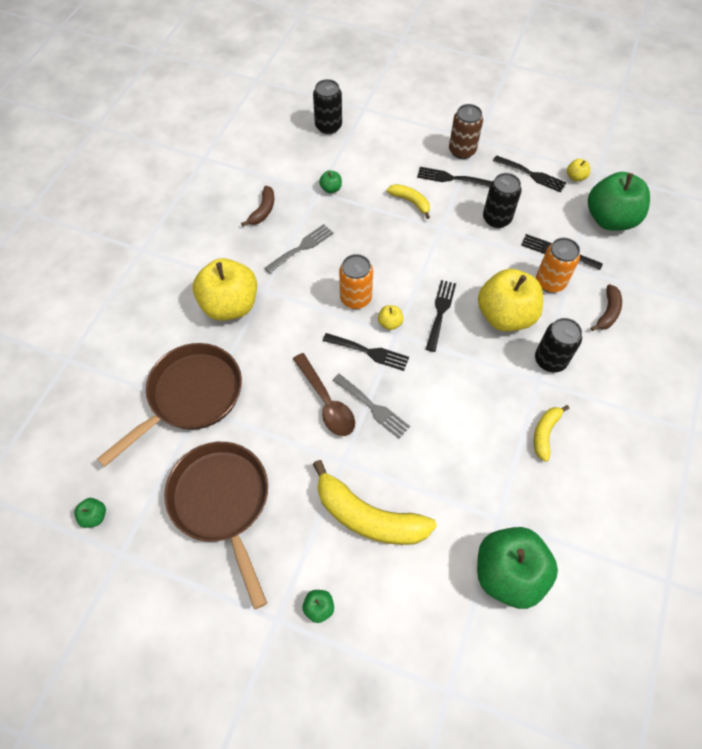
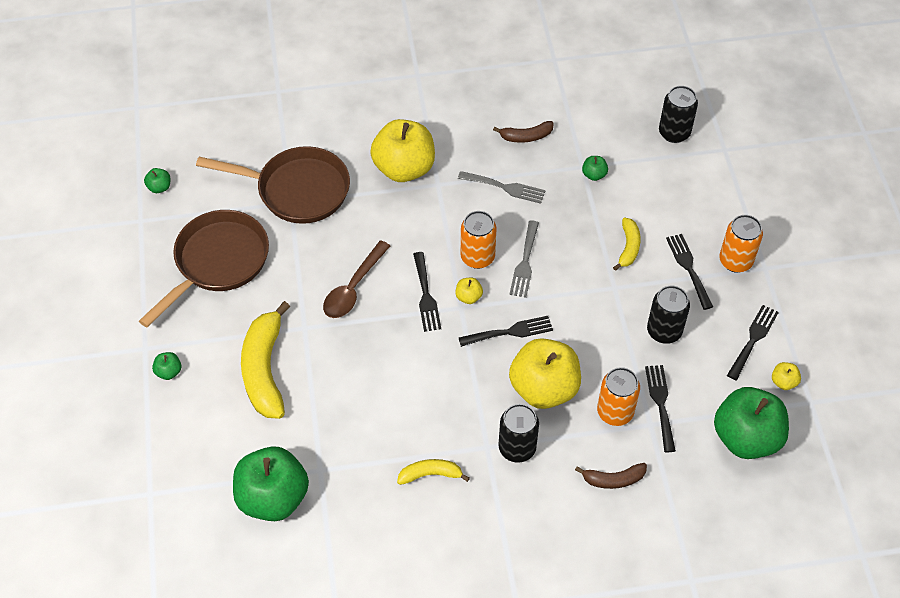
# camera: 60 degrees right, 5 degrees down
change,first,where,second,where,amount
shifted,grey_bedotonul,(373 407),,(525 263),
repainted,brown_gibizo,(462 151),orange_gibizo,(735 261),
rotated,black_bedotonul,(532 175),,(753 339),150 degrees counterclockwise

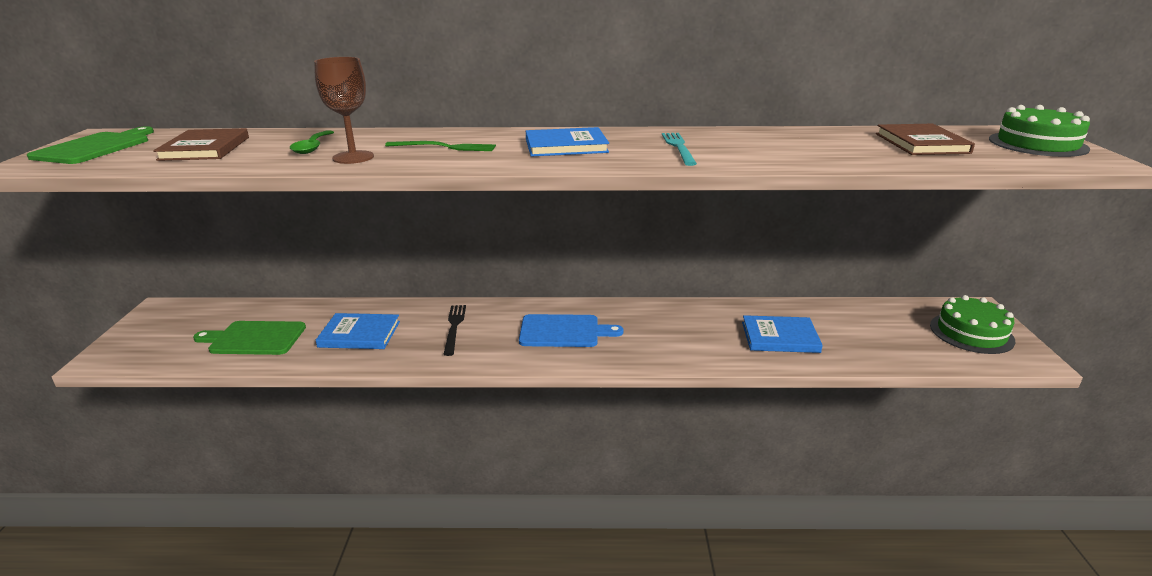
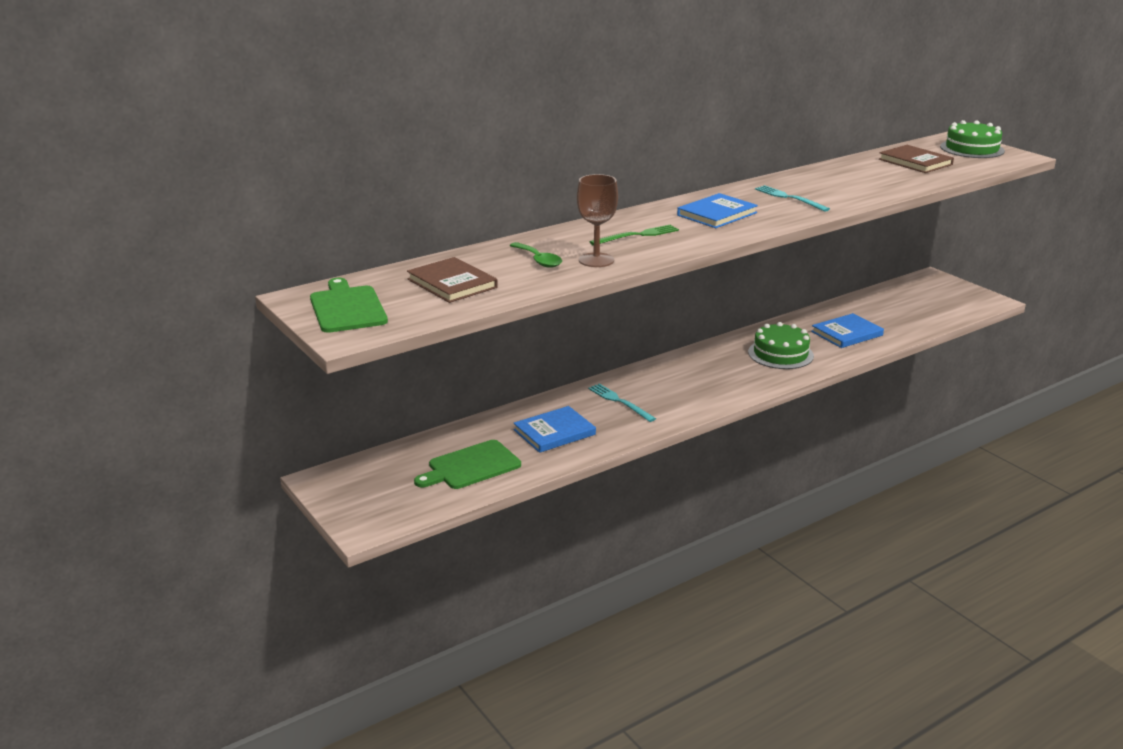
# camera: 35 degrees left, 0 degrees up
change,first,where,second,where,amount
repainted,black_bedotonul,(454 327),turquoise_bedotonul,(619 402),
shifted,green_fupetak,(971 333),,(780 354),
gone,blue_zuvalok,(563 331),,,

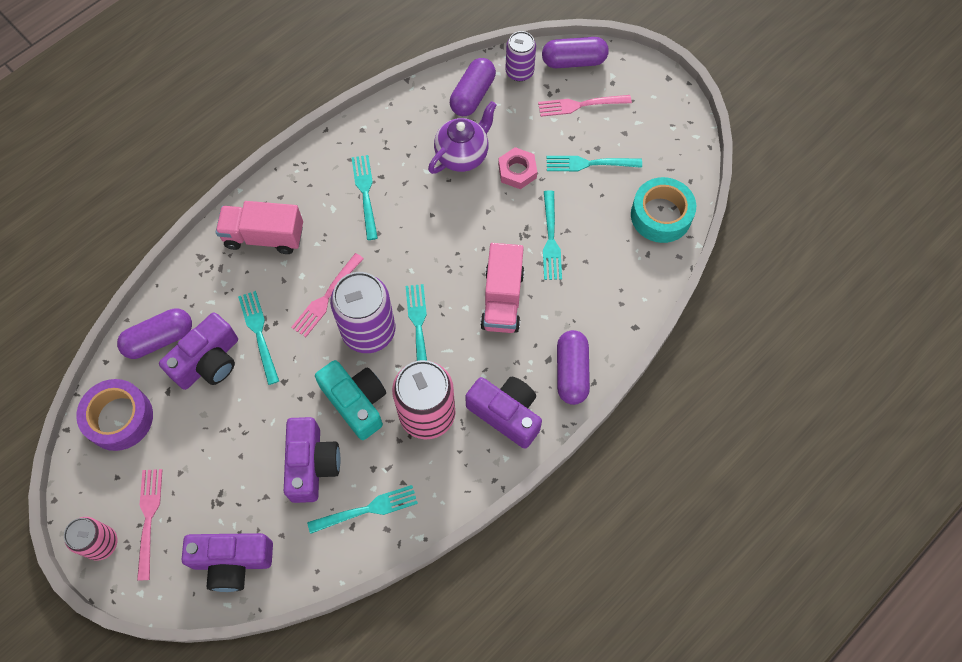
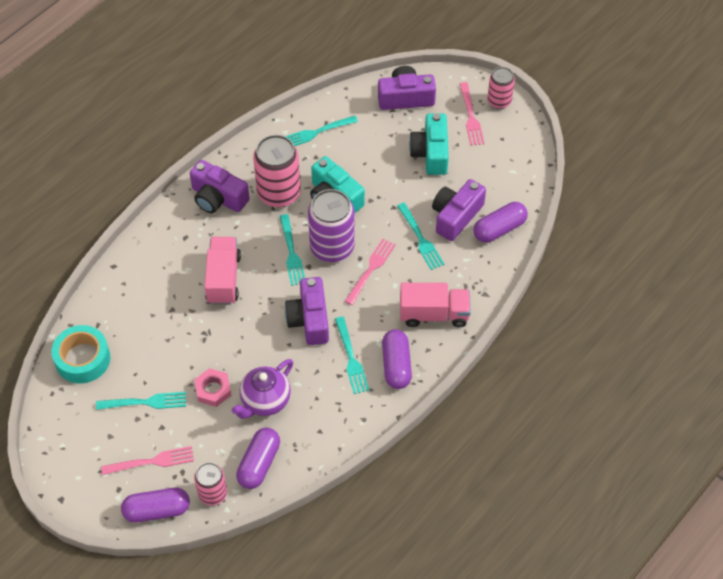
# camera: 175 degrees right, 10 degrees down
change,first,where,second,where,amount
repainted,purple_gibizo,(519 72),pink_gibizo,(213 493),
shifted,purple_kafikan,(312 464),,(309 319),
shifted,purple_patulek,(571 372),,(396 365),
new,,,turquoise_kafikan,(431 153),
gone,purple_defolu,(119 418),,,
gone,turquoise_bedotonul,(551 239),,,

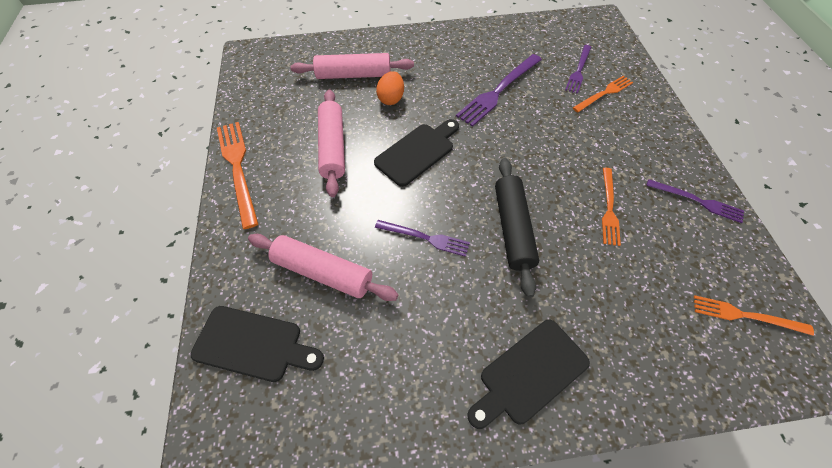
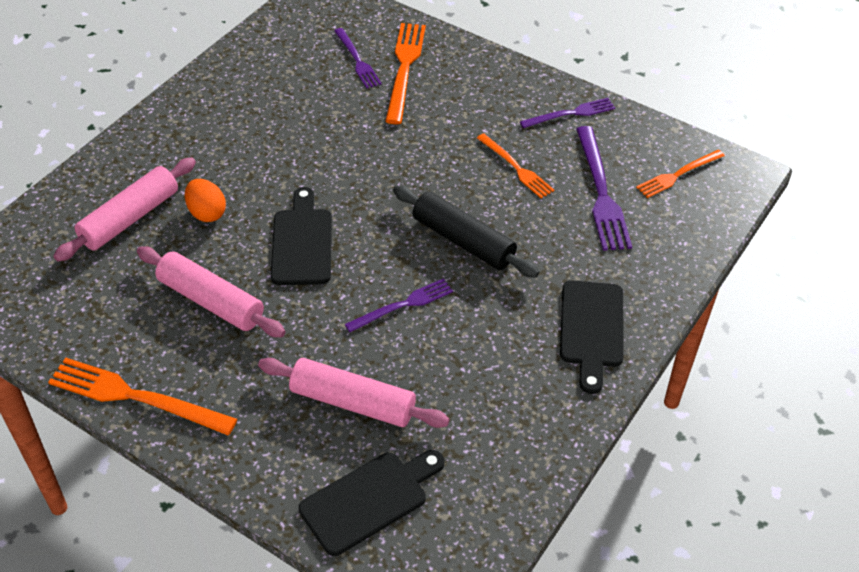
# camera: 50 degrees left, 10 degrees down
change,first,where,second,where,amount
rotated,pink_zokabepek,(323 272),,(352 402),45 degrees clockwise
scaled,orange_bedotonul,(604 93),,(404 68),x1.60
shifted,purple_bedotonul,(498 91),,(601 192),

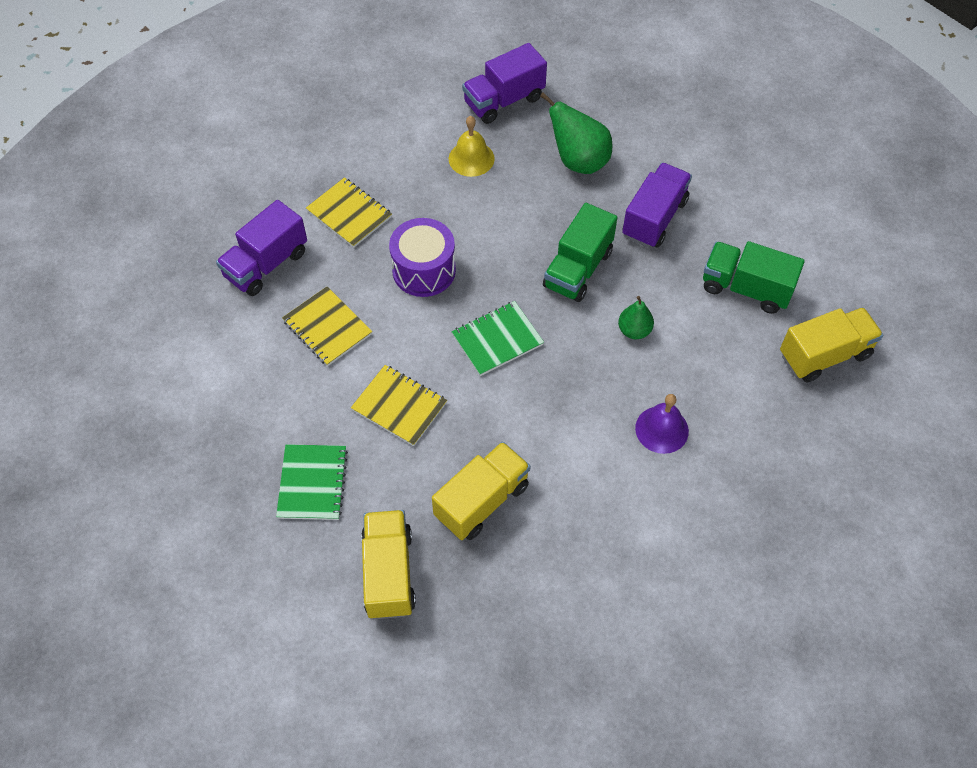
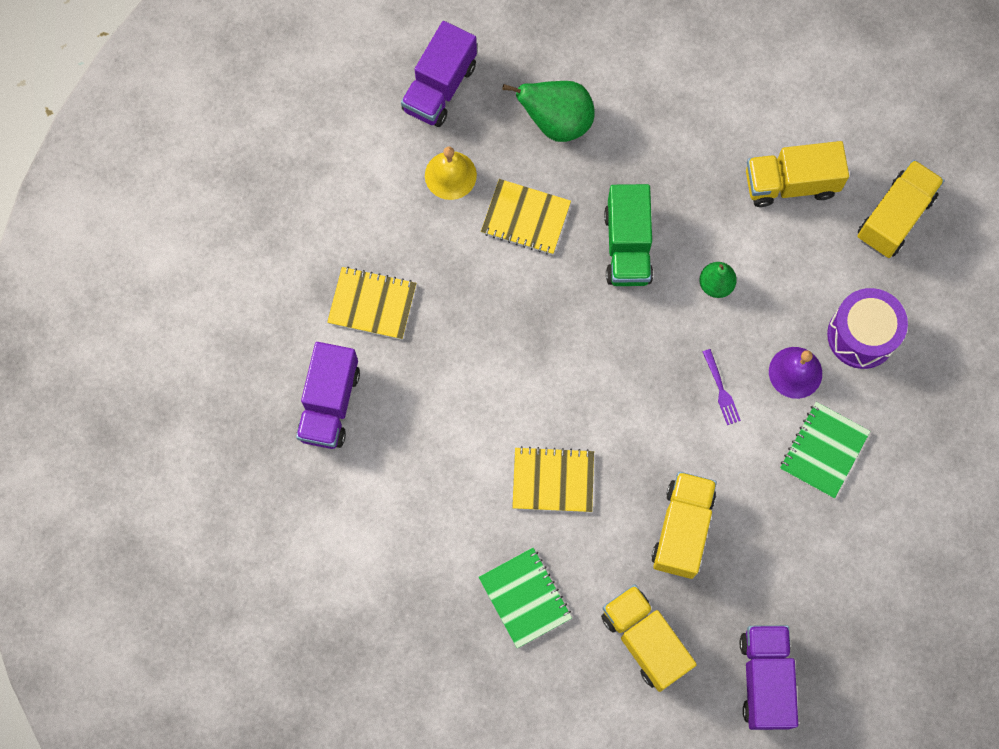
# camera: 30 degrees left, 15 degrees up
change,first,where,second,where,amount
shifted,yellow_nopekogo,(327 327),,(525 218),
new,,,purple_bedotonul,(720 389),
shifted,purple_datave,(654 218),,(764 679),
repainted,green_datave,(746 288),yellow_datave,(790 183),
shifted,green_nopekogo,(497 339),,(823 450),
shifted,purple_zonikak,(424 270),,(861 335),

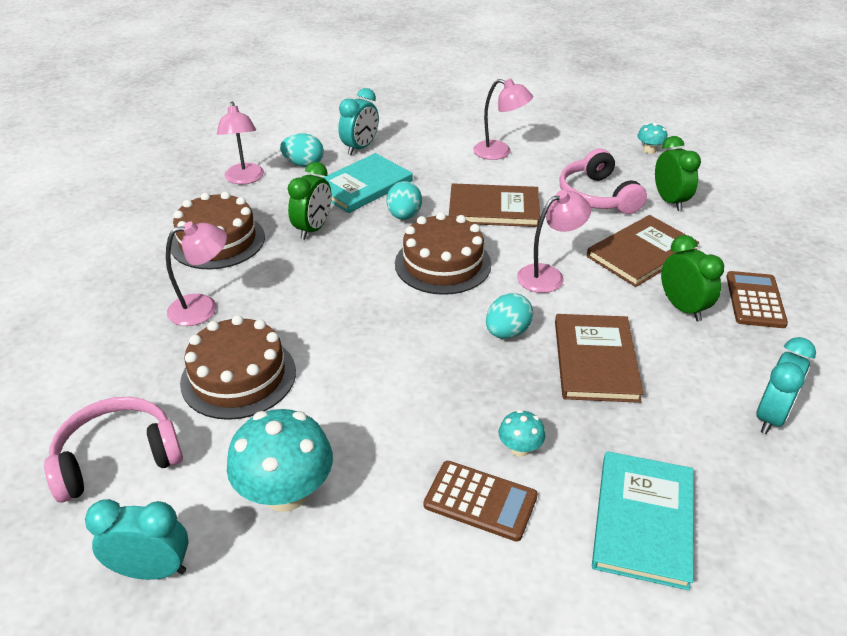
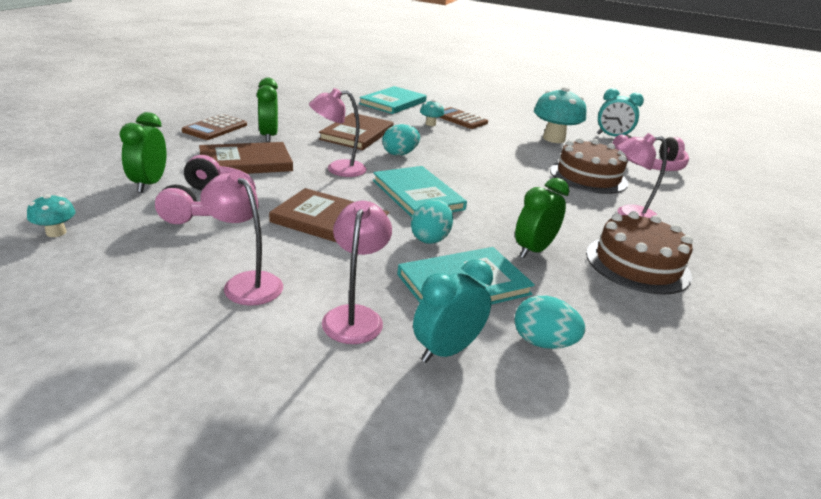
# camera: 165 degrees left, 10 degrees down
change,first,where,second,where,amount
shifted,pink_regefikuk,(244 179),,(355 316),
swapped,brown_fupetak,(443 264),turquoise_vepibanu,(417 195),
gone,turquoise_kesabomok,(771 417),,,

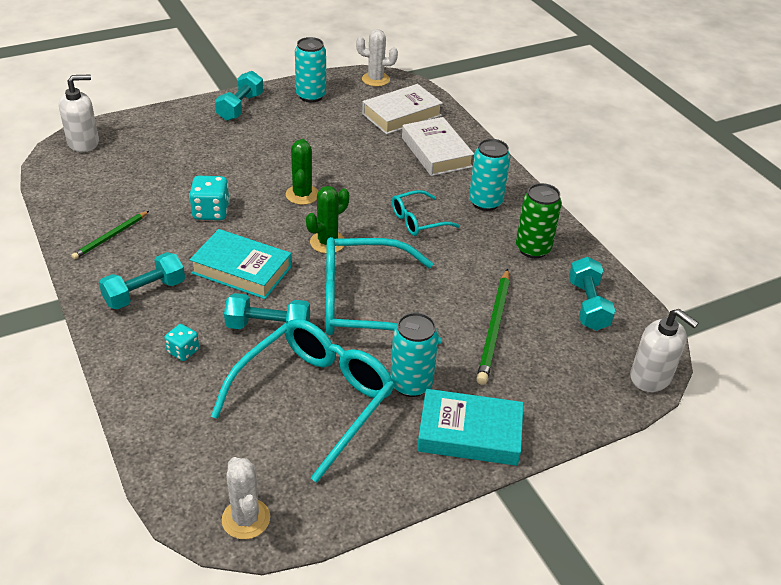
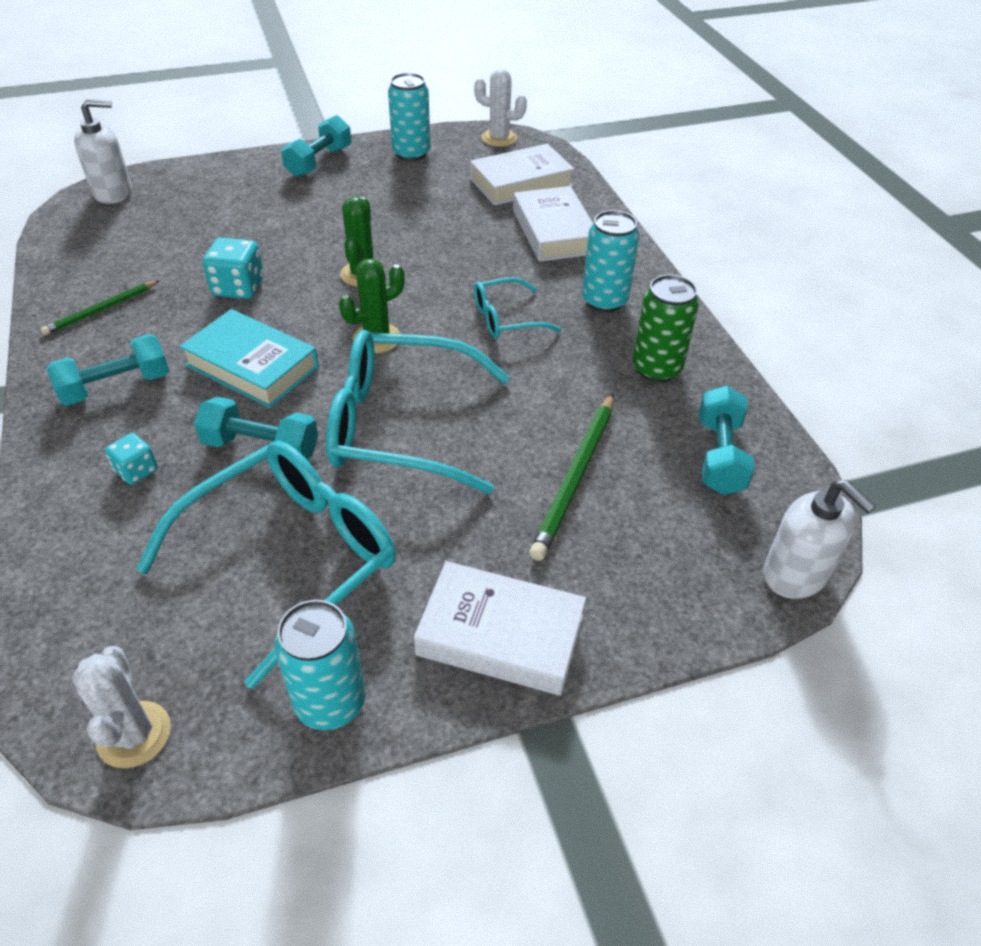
# camera: 10 degrees right, 5 degrees up
change,first,where,second,where,amount
shifted,turquoise_gibizo,(411 384),,(330 702),
repainted,turquoise_vepibanu,(469 433),white_vepibanu,(500 635),

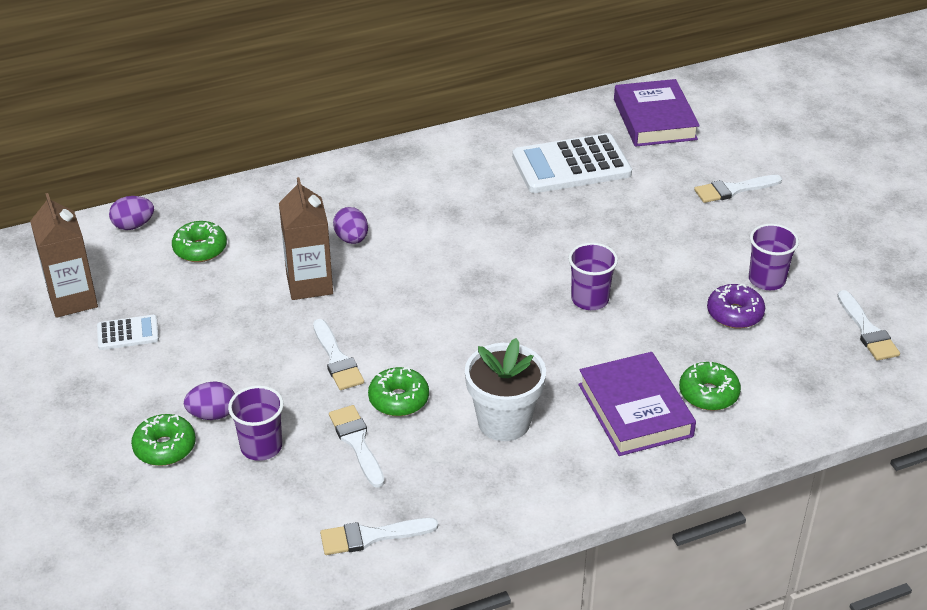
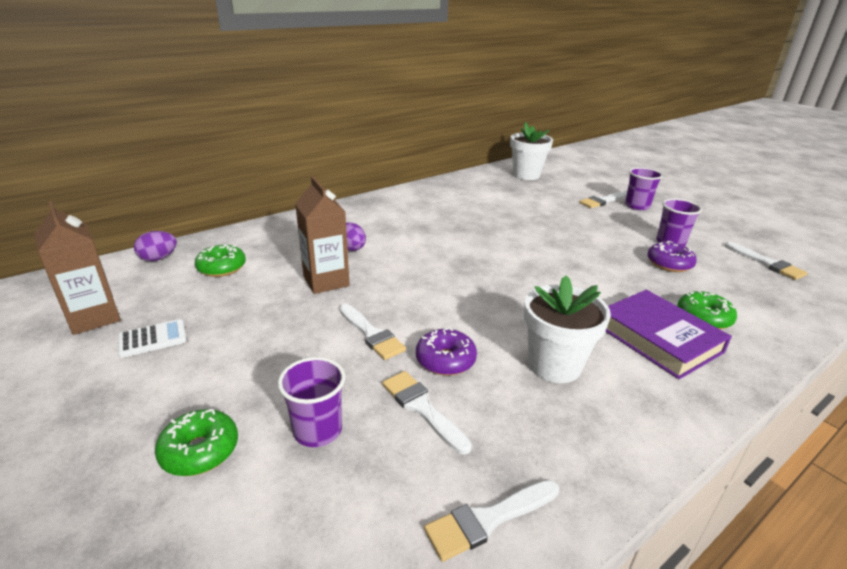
# camera: 15 degrees left, 10 degrees down
change,first,where,second,where,amount
repainted,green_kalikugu,(398 399),purple_kalikugu,(445 360),
swapped,purple_vepibanu,(655 119),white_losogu,(526 175),
shifted,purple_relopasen,(590 299),,(637 206),
gone,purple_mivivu,(212 414),,,
gone,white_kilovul,(571 165),,,

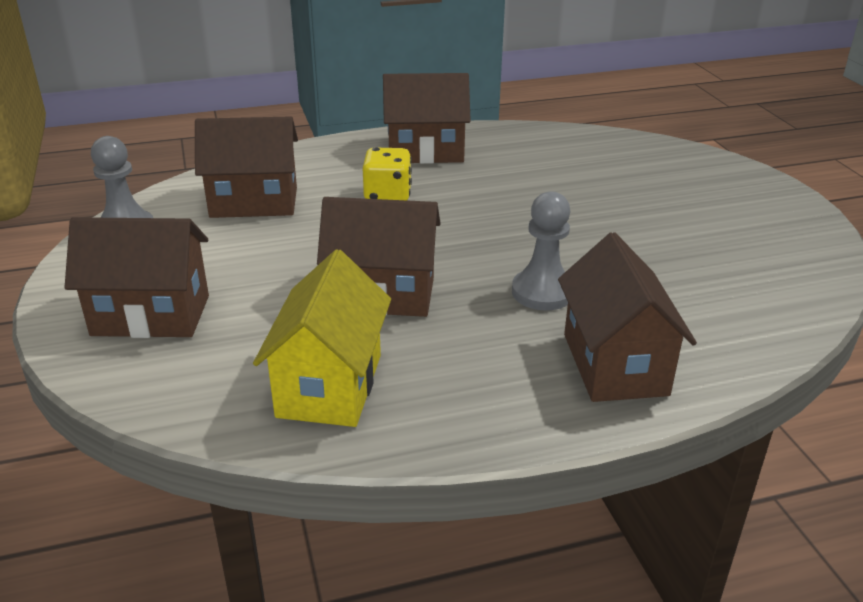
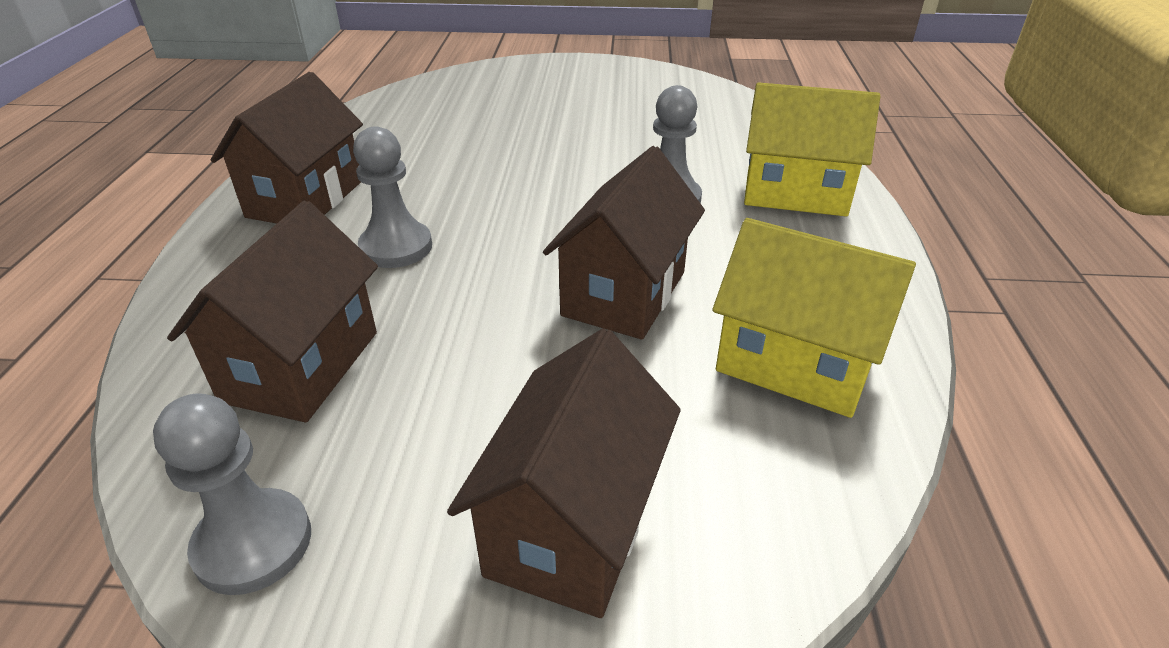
# camera: 70 degrees left, 5 degrees up
change,first,where,second,where,amount
swapped,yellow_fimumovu,(387 196),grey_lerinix,(396 247),
repainted,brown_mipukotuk,(614 364),yellow_mipukotuk,(795 193),

